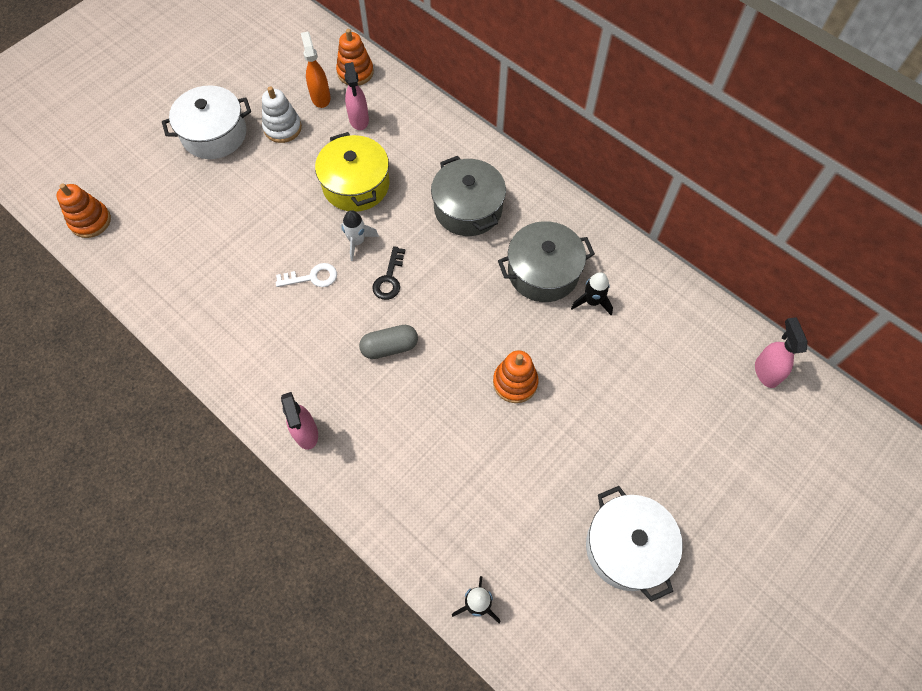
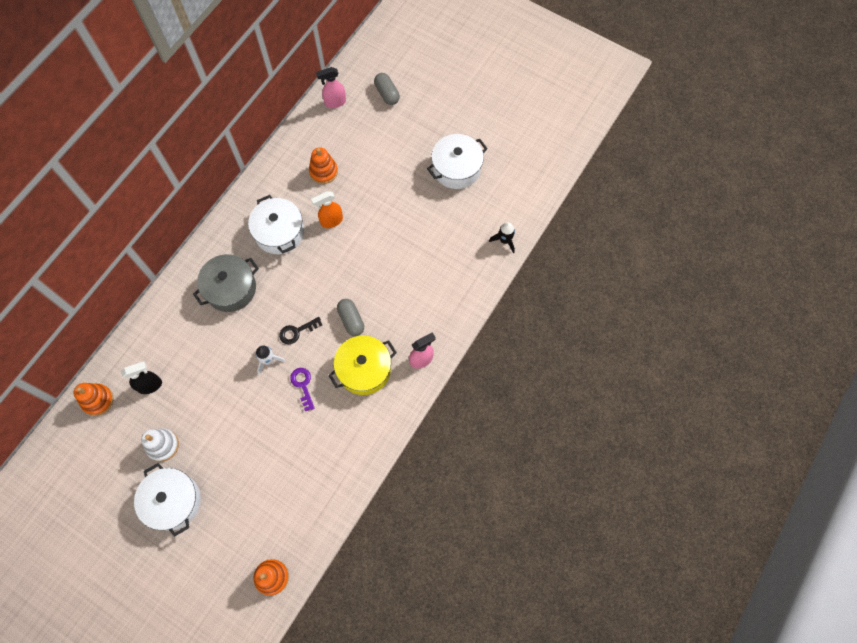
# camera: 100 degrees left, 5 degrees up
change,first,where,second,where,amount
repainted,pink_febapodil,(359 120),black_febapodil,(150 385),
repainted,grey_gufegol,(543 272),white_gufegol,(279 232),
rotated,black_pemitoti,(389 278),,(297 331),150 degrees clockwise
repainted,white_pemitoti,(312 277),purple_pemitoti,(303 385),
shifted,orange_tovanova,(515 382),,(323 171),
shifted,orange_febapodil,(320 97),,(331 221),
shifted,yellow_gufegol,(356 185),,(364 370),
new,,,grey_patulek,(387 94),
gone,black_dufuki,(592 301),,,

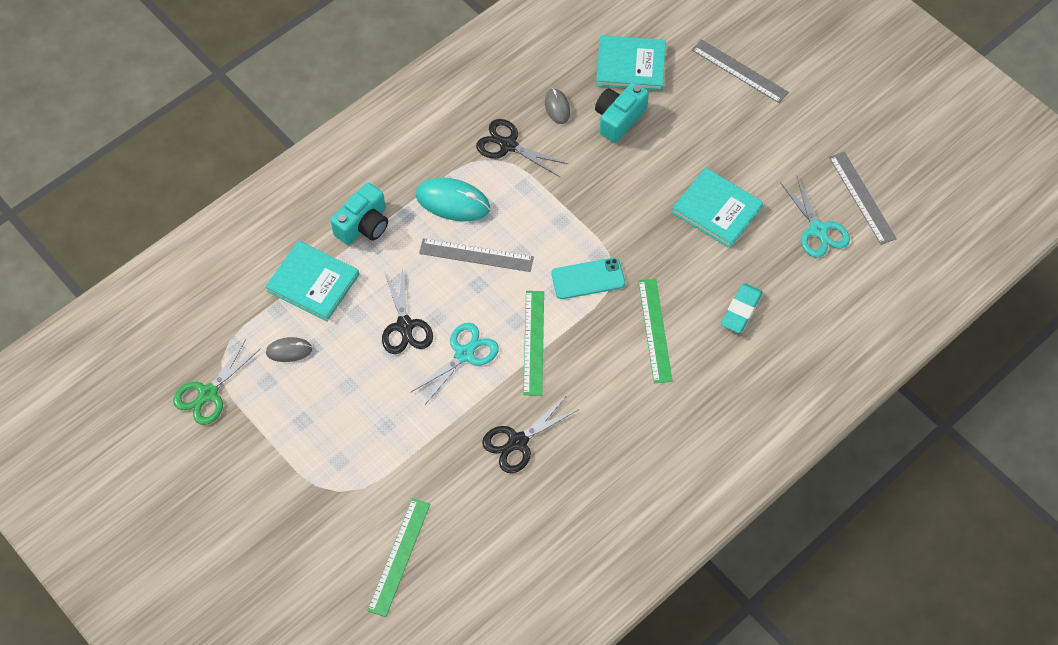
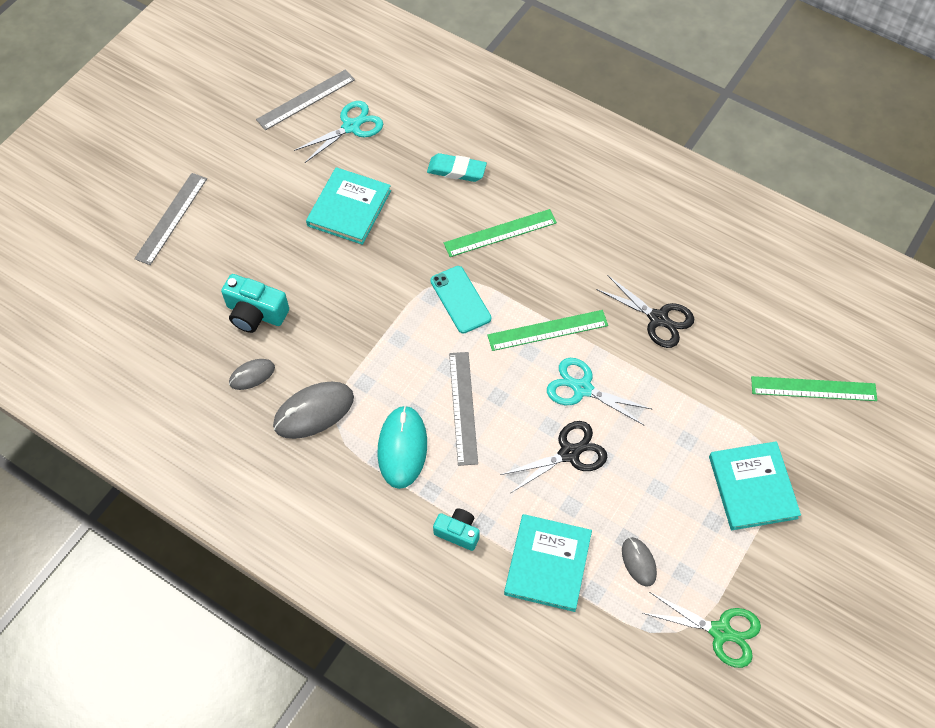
# camera: 105 degrees left, 0 degrees up
change,first,where,second,where,amount
swapped,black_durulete,(508 145),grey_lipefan,(314 411),
scaled,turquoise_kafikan,(363 225),,(458 532),x0.65
shifted,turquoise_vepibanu,(630 65),,(752 487),

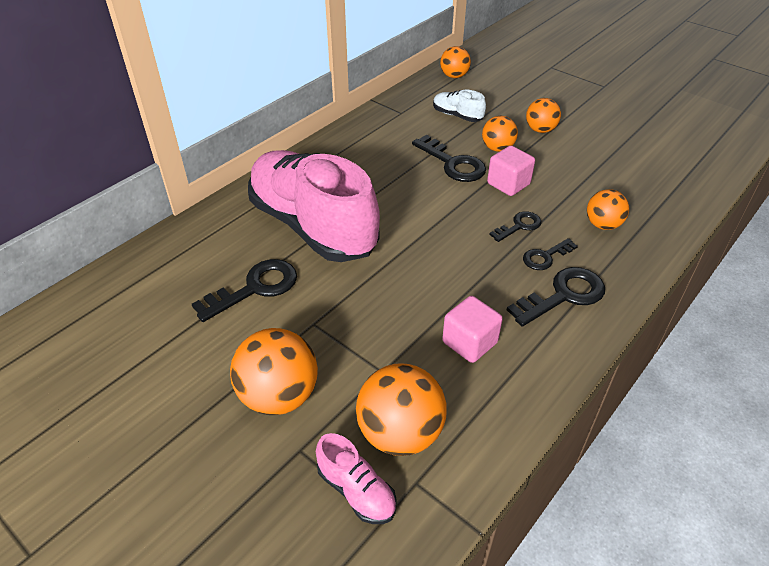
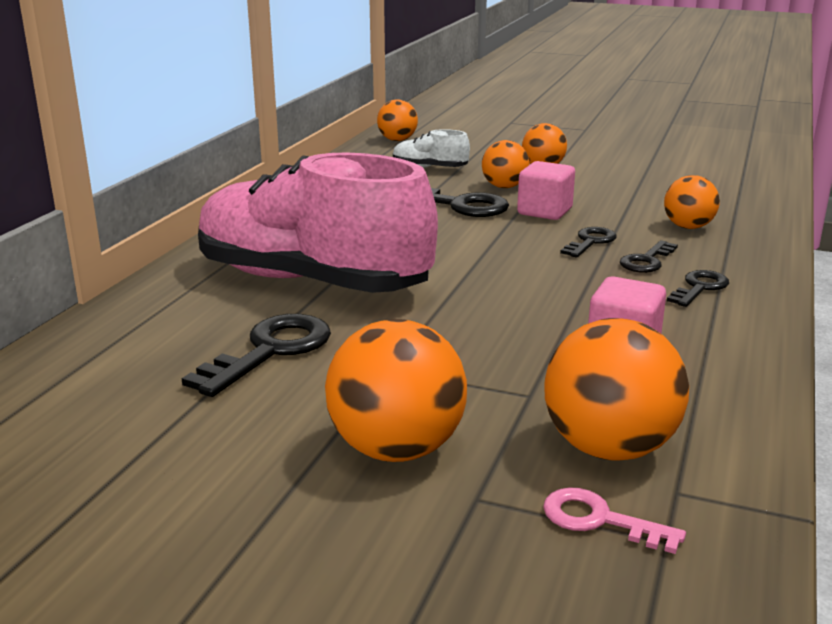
# camera: 20 degrees left, 20 degrees down
change,first,where,second,where,amount
swapped,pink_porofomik,(356 490),pink_pemitoti,(600 520),
scaled,black_pemitoti,(563 295),,(699 288),x0.60

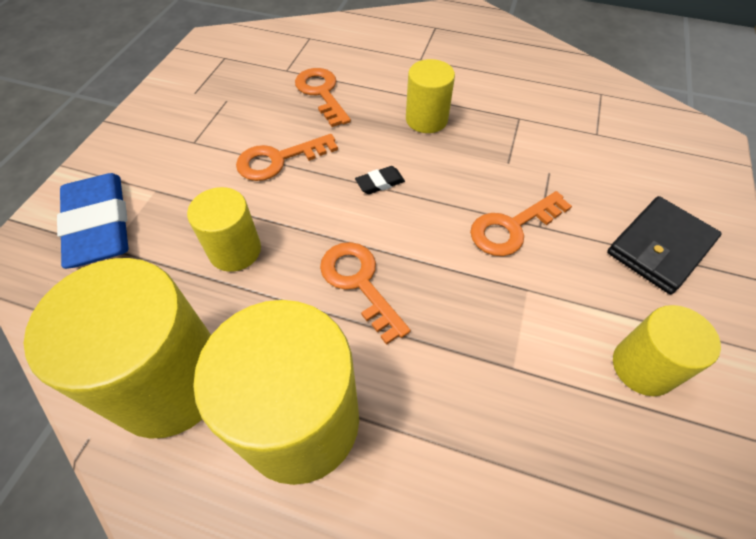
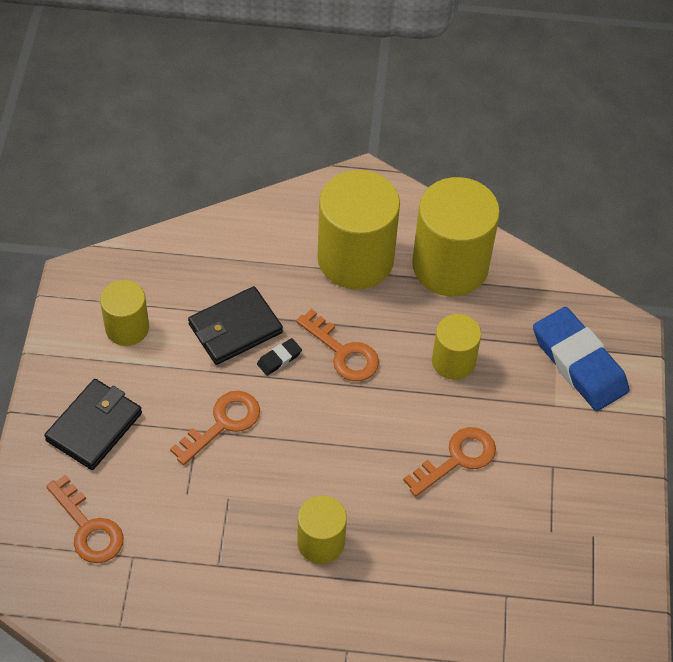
# camera: 165 degrees right, 0 degrees up
change,first,where,second,where,amount
shifted,orange_pemitoti,(321 93),,(88 527),
new,,,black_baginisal,(235 328),
shifted,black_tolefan,(380 183),,(279 359),

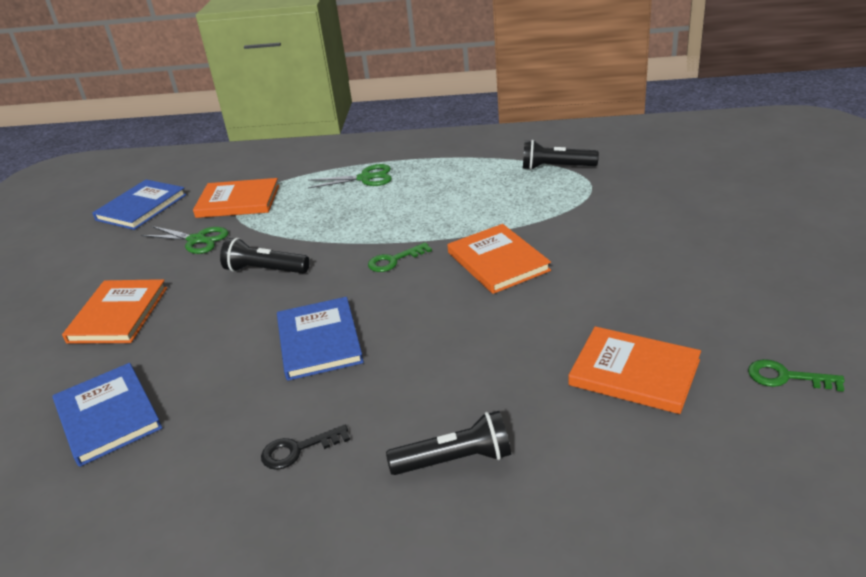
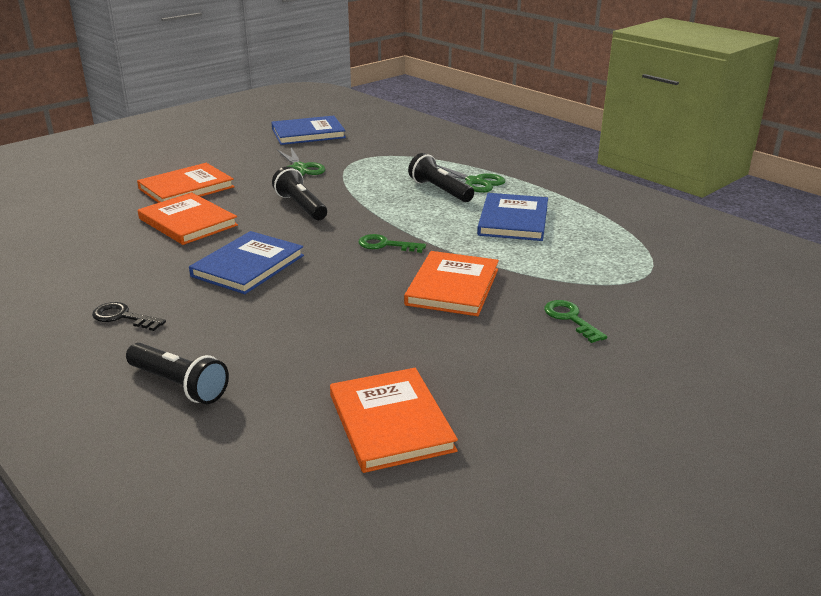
# camera: 40 degrees right, 5 degrees down
change,first,where,second,where,amount
shifted,orange_vepibanu,(238 201),,(188 222),
shifted,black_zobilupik,(556 167),,(440 190),
shifted,blue_vepibanu,(108 416),,(513 220),
shifted,green_pemitoti,(786 377),,(570 319),

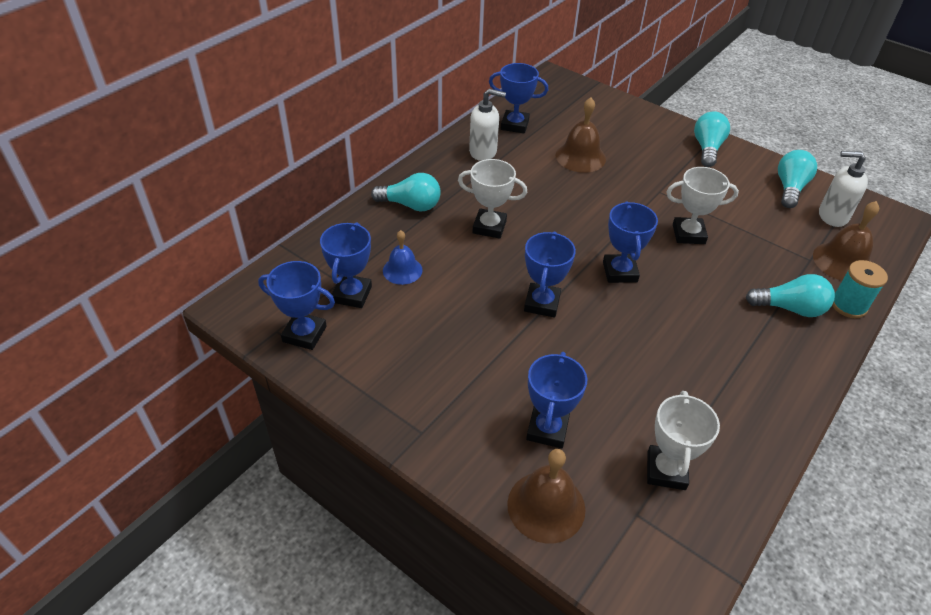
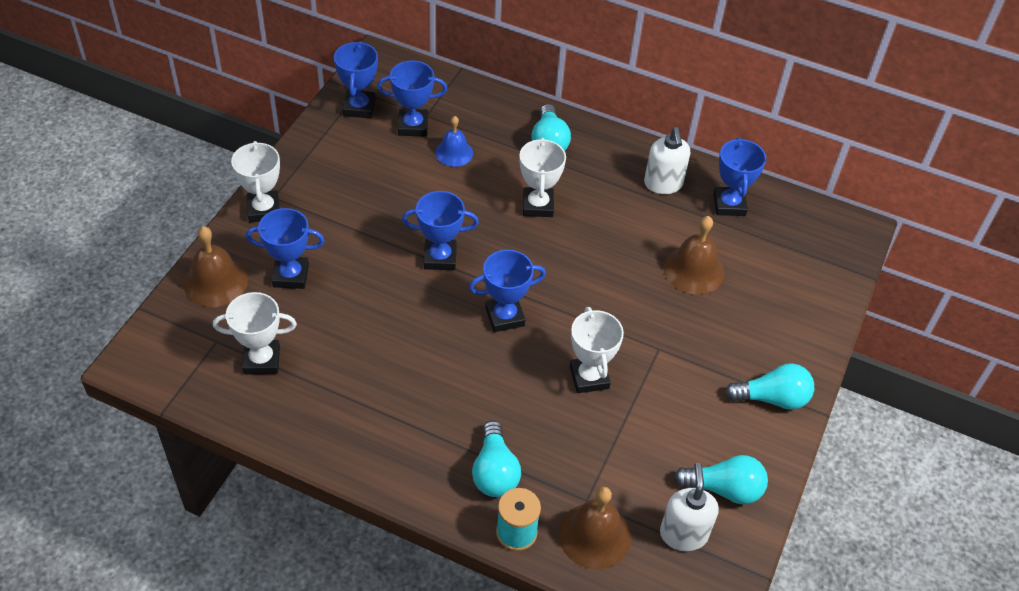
# camera: 75 degrees right, 5 degrees up
change,first,where,second,where,amount
new,,,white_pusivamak,(263 210),

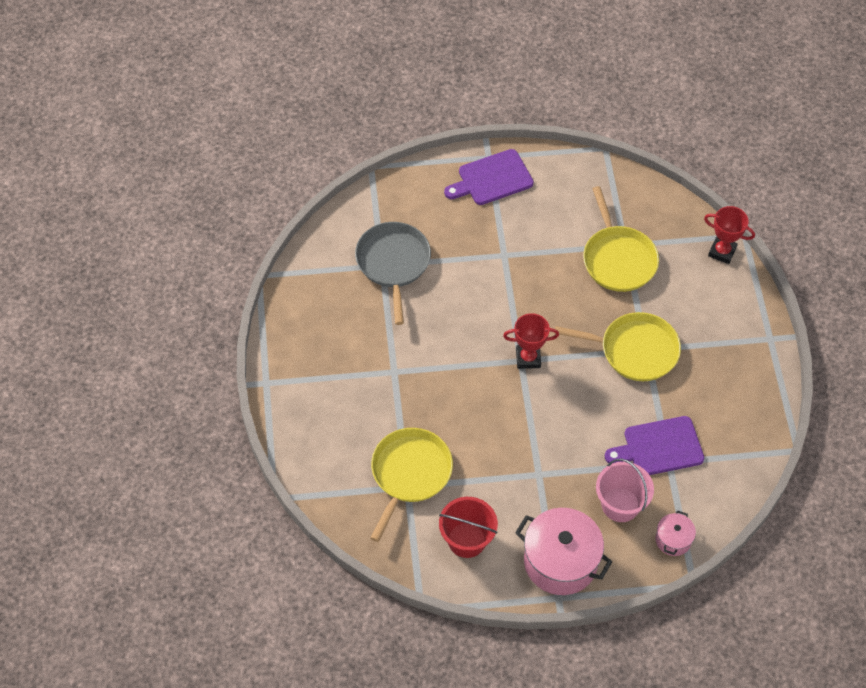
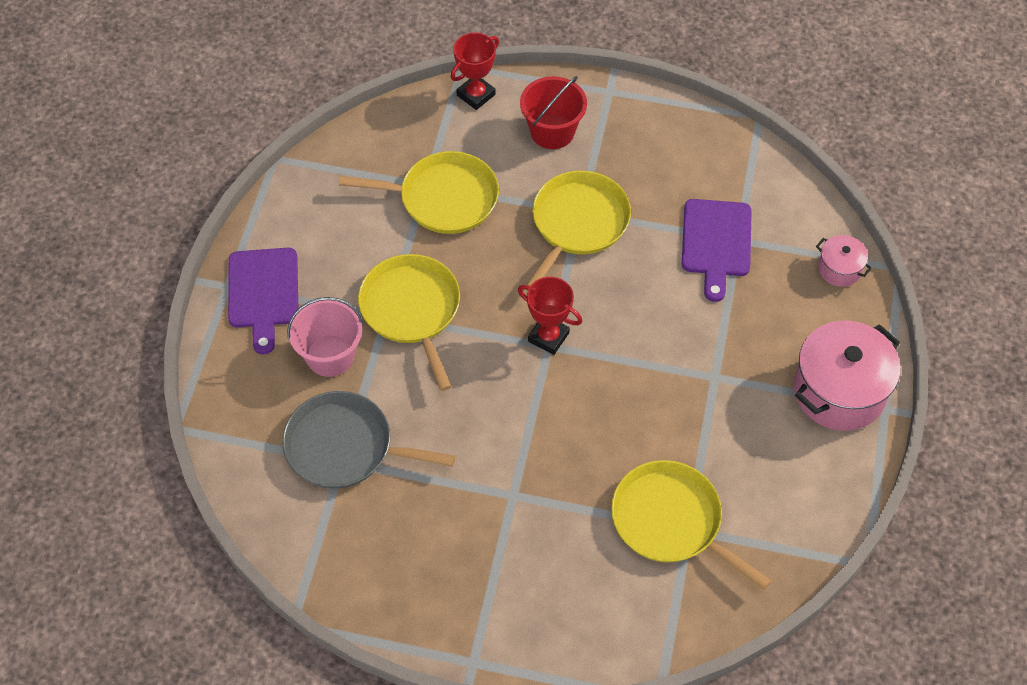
# camera: 70 degrees left, 0 degrees up
change,first,where,second,where,amount
shifted,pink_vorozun,(620 505),,(330 356),
new,,,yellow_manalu,(412 310),
rotated,red_pusivamak,(528 358),,(548 337),75 degrees counterclockwise
shifted,red_vorozun,(466 540),,(552 131),

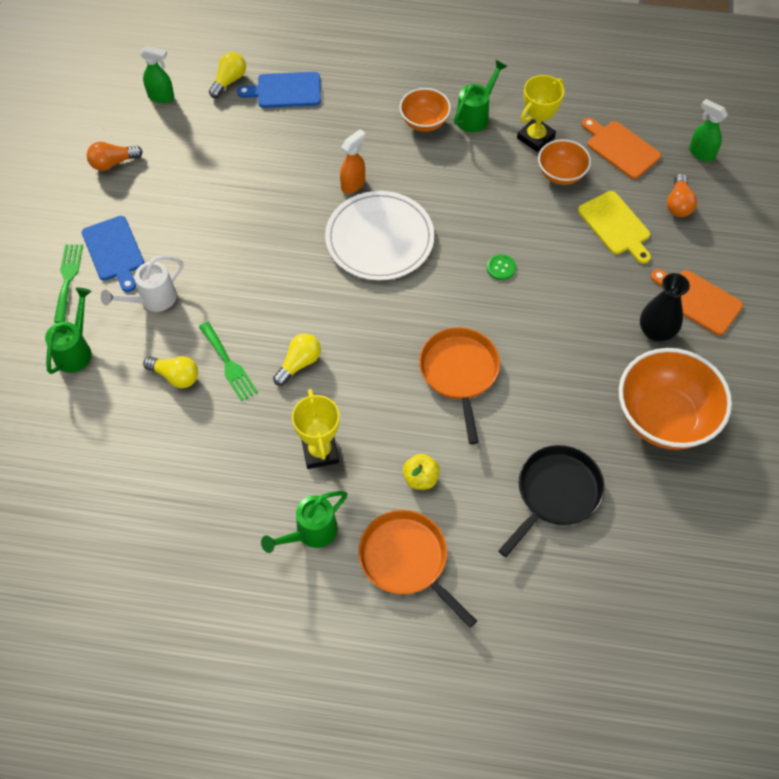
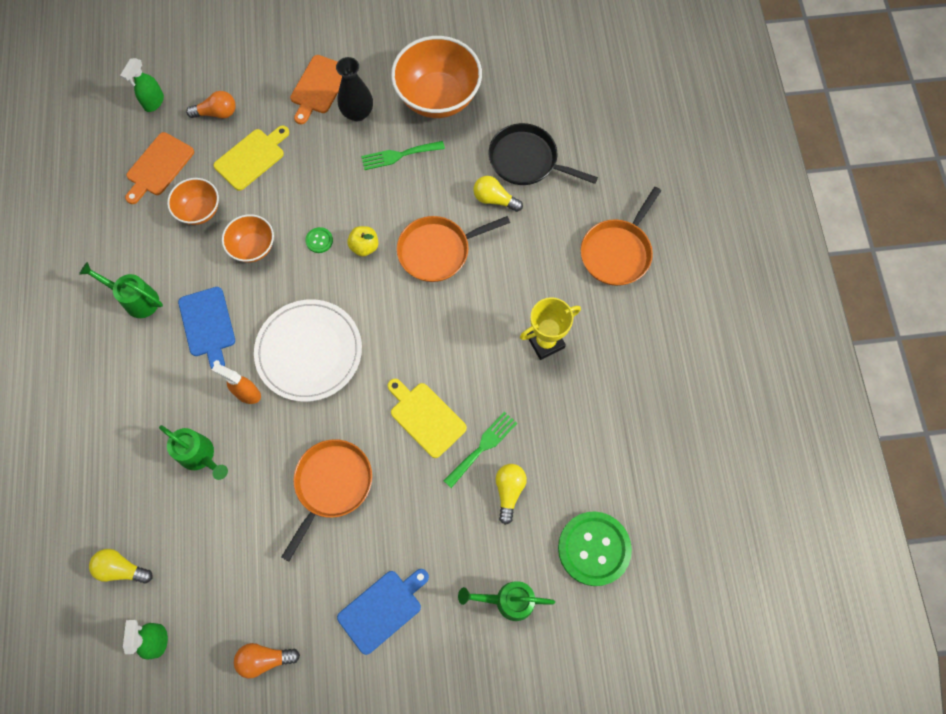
# camera: 105 degrees left, 10 degrees up
change,first,where,second,where,amount
shifted,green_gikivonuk,(311 533),,(200 456),
shifted,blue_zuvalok,(285 90),,(208 325),
shifted,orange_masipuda,(424 122),,(253 247),
rotated,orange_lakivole,(113 163),,(265 659),120 degrees clockwise
new,,,orange_manalu,(331 484),
shifted,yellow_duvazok,(420 478),,(364 247),
shifted,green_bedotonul,(68 279),,(399 155),
new,,,yellow_zuvalok,(425 417),
shifted,yellow_lakivole,(299 363),,(494 199),
new,,,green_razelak,(594 548),
gone,white_gikivonuk,(152 299),,,
gone,yellow_pusivamak,(535 138),,,

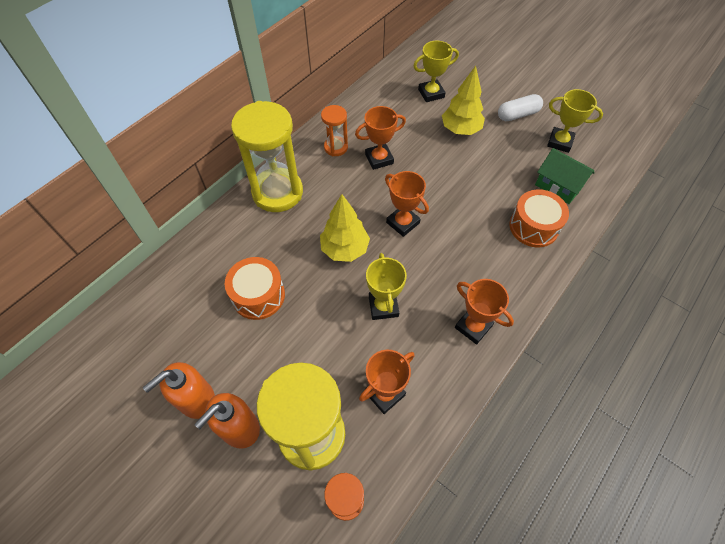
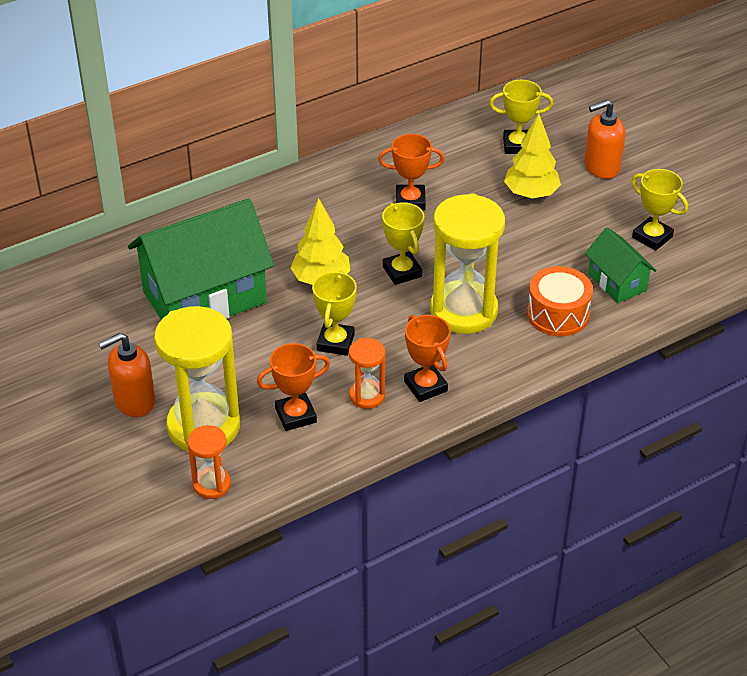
# camera: 20 degrees right, 15 degrees down
change,first,where,second,where,amount
swapped,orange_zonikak,(258 295),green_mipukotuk,(205 297),
shifted,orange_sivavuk,(336 147),,(367 396),
repainted,orange_pusivamak,(403 223),yellow_pusivamak,(402 271),
shifted,yellow_sivavuk,(277 192),,(463 311),
shifted,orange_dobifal,(196 399),,(601 167),
gone,white_patulek,(518 115),,,

